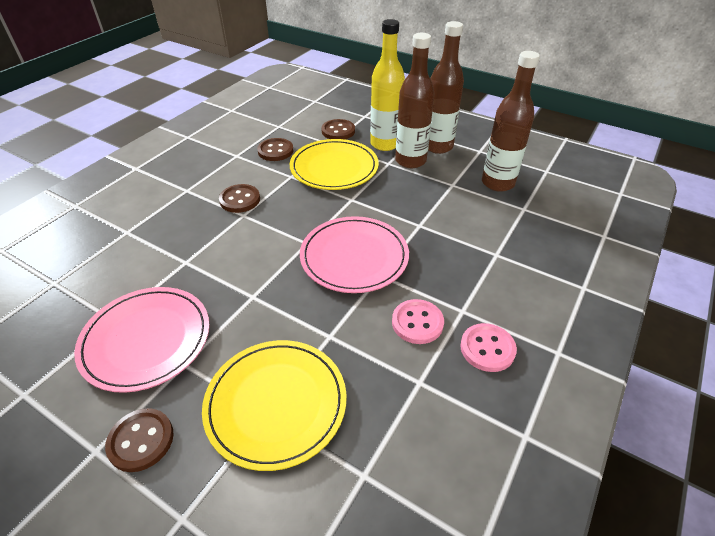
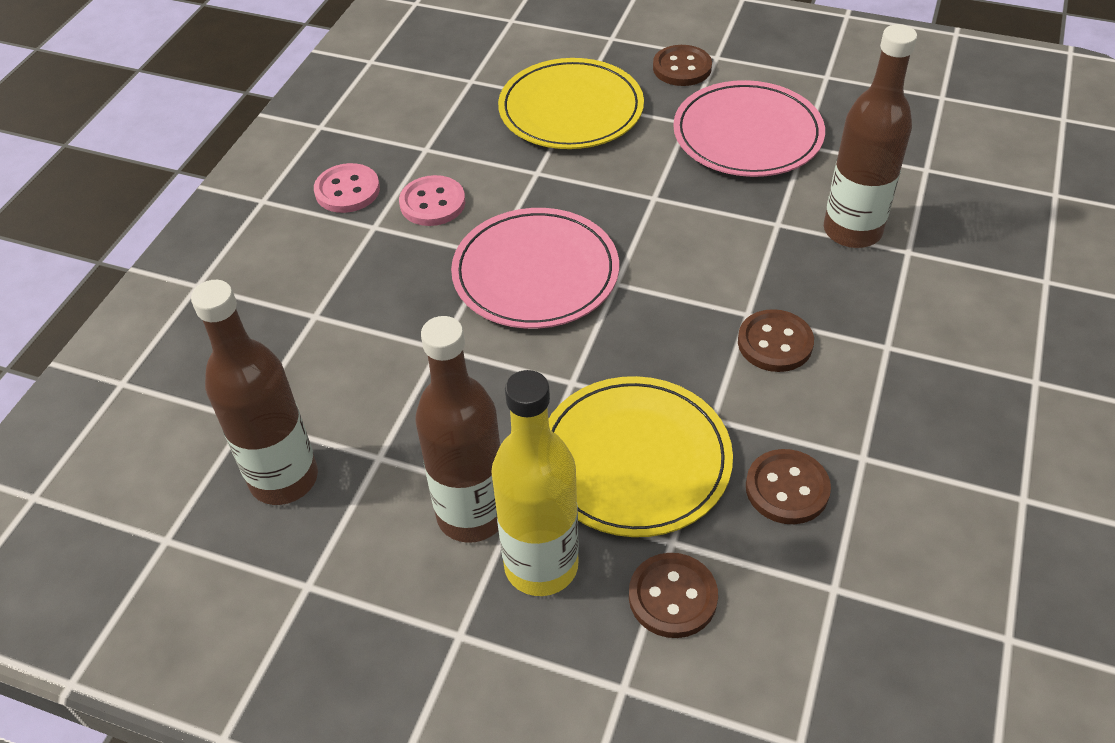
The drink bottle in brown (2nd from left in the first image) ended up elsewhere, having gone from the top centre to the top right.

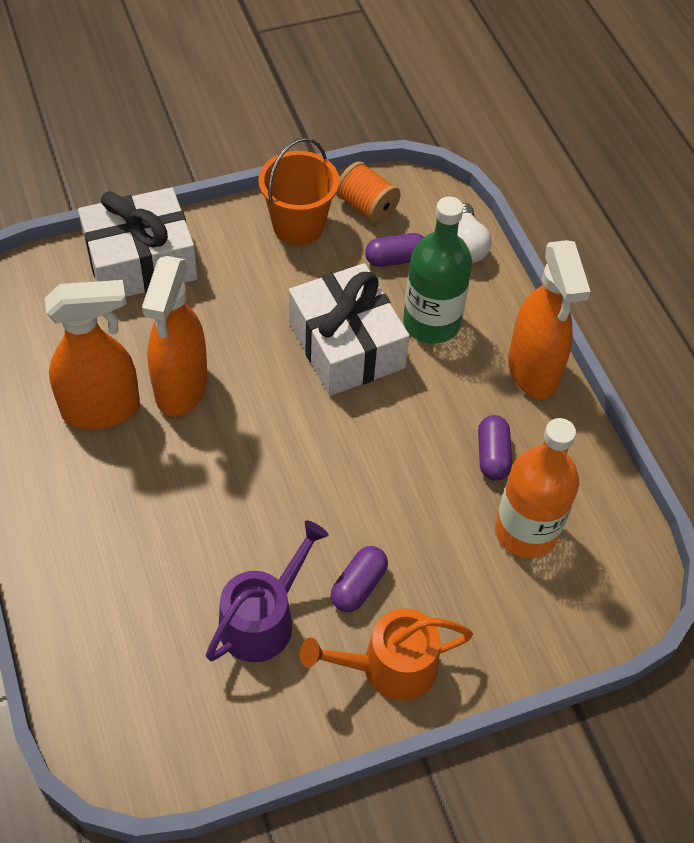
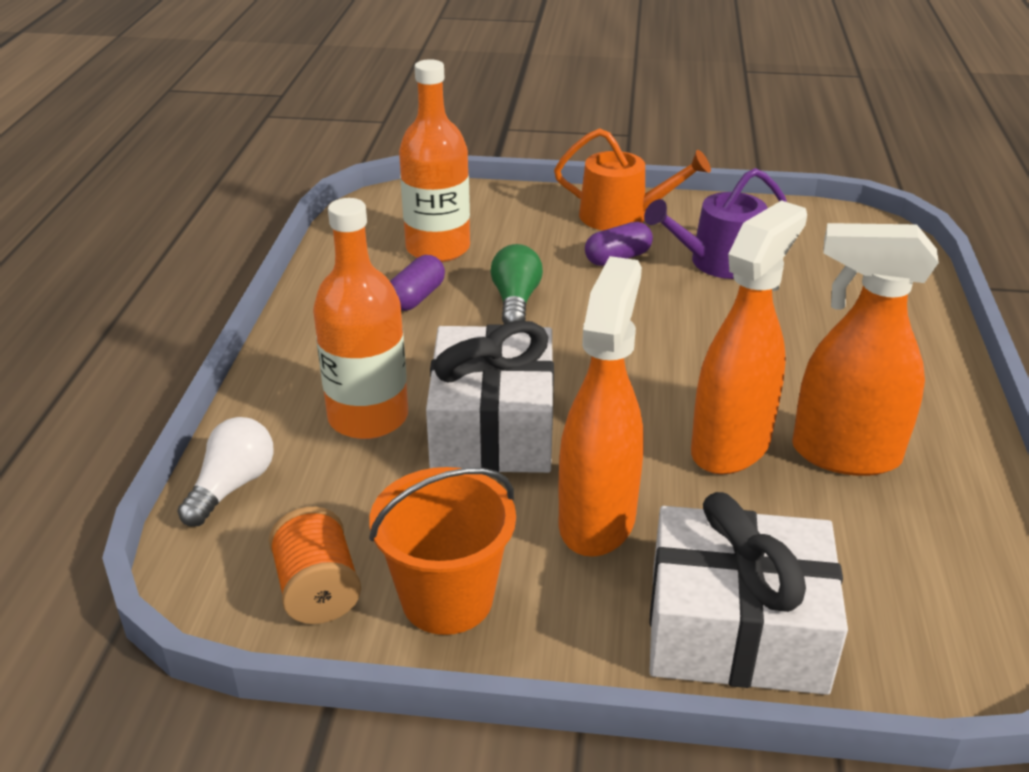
What was the drink bottle in leaf-green at the top centre turned into the drink bottle in orange-coloured (1st from left) at the centre. The second view lost the capsule in royal purple (2nd from left) at the top centre. The sprayer in orange-coloured (3rd from left in the first image) ended up elsewhere, having gone from the middle right to the centre. The second view gained the lightbulb in leaf-green at the centre.

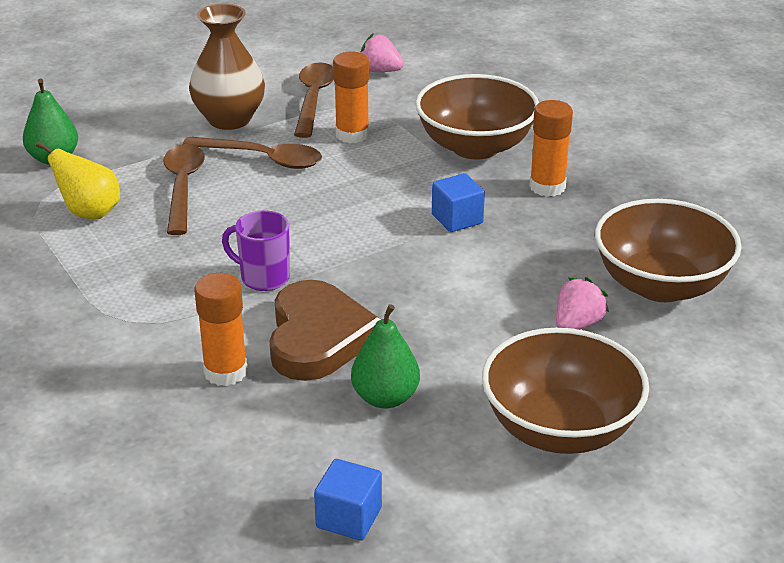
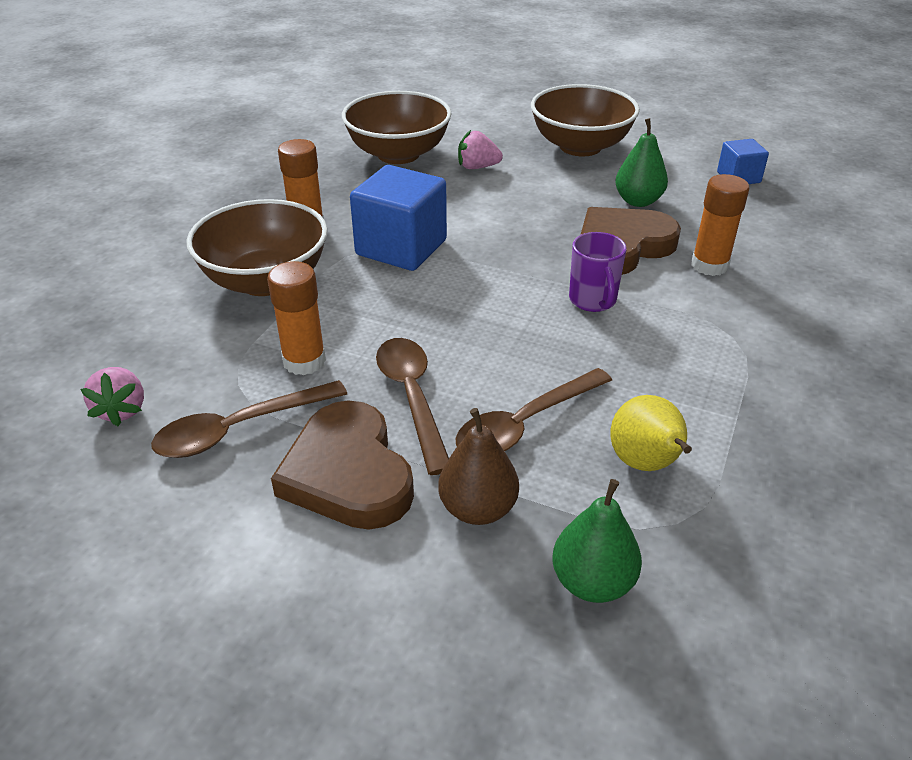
Where the vase in brown stood at the top left, the love heart in brown (1st from left) came to stand at the centre. The size of the cube in royal blue (2nd from left in the first image) at the centre changed by a factor of 1.84. The second view gained the pear fruit in brown at the centre.

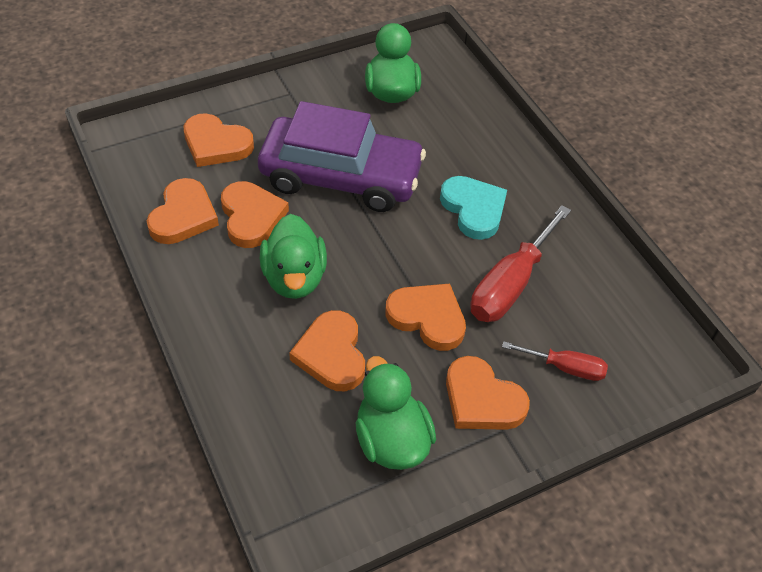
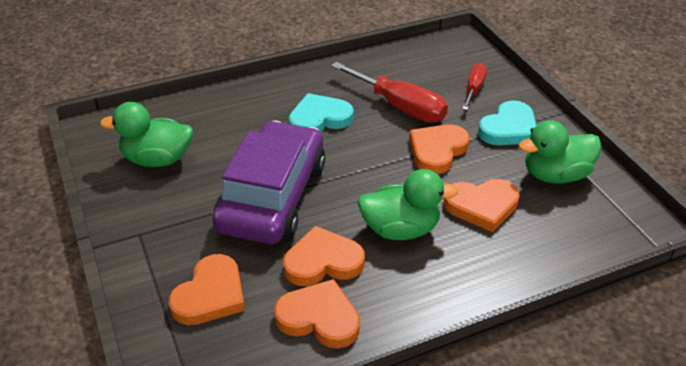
What was the love heart in orange-coloured (6th from left) at the bottom centre turned into the love heart in aqua (2nd from left) at the middle right.

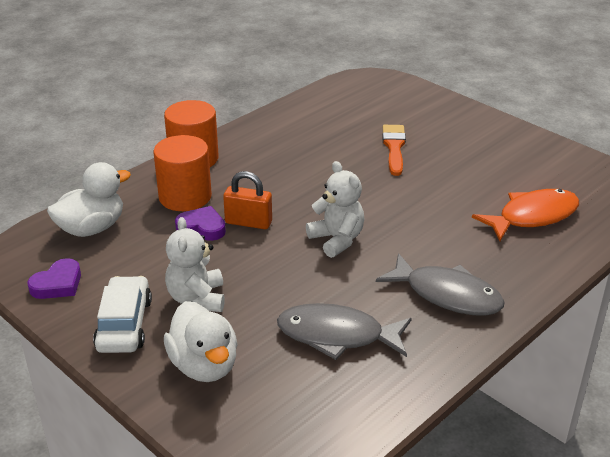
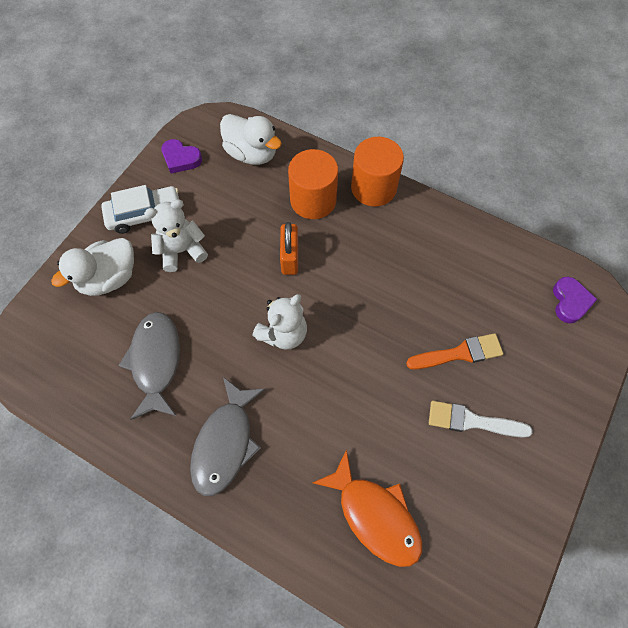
The love heart in royal purple (2nd from left) ended up elsewhere, having gone from the middle left to the middle right. The second view gained the paint brush in white at the bottom right.

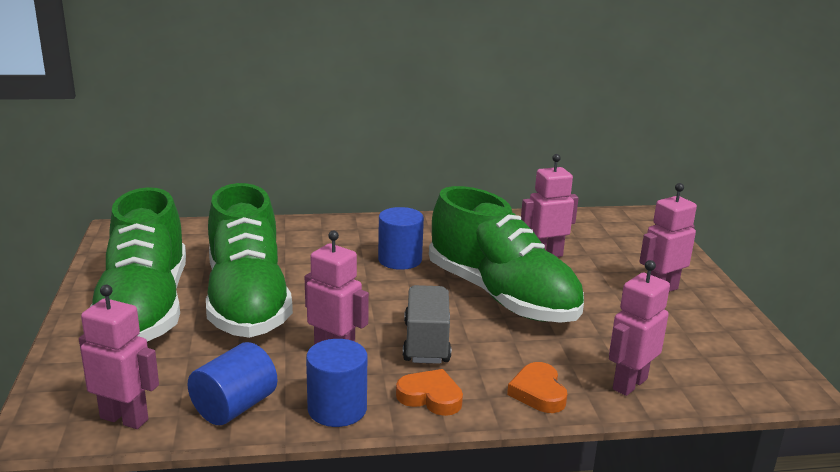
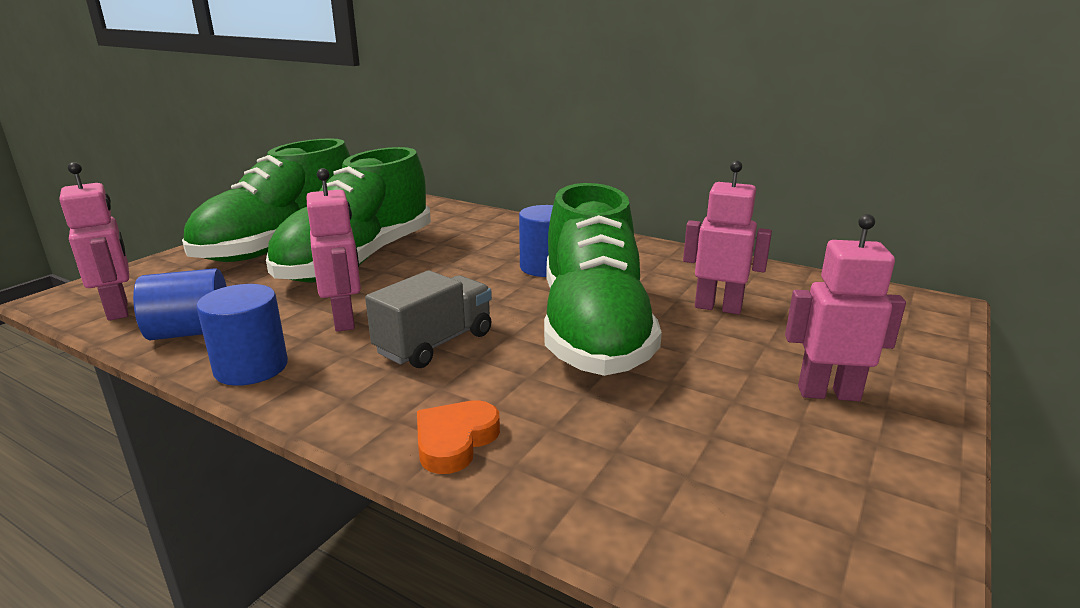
The second view lost the robot in rose-pink (4th from left) at the bottom right. The second view lost the love heart in orange-coloured (1st from left) at the bottom centre.

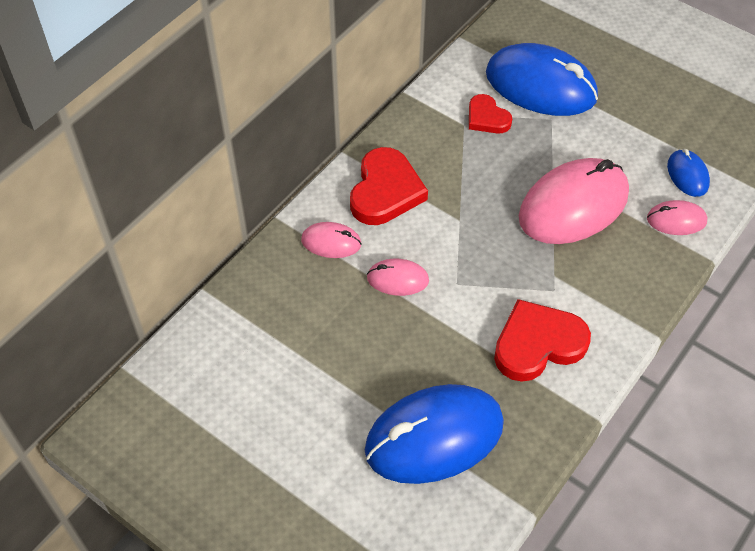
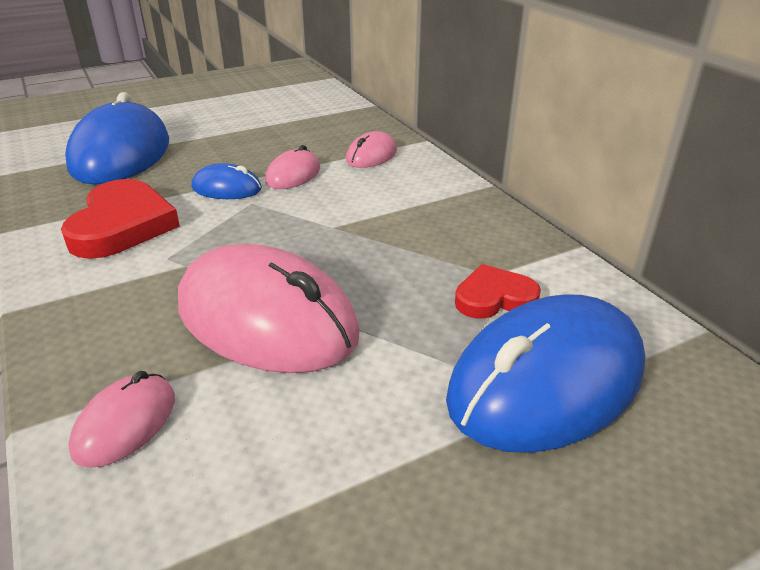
The second view lost the love heart in red (1st from left) at the centre. The PC mouse in royal blue (3rd from left in the first image) ended up elsewhere, having gone from the top right to the top left. The PC mouse in rose-pink (3rd from left in the first image) at the middle right ended up facing another way, 45 degrees counterclockwise from before.

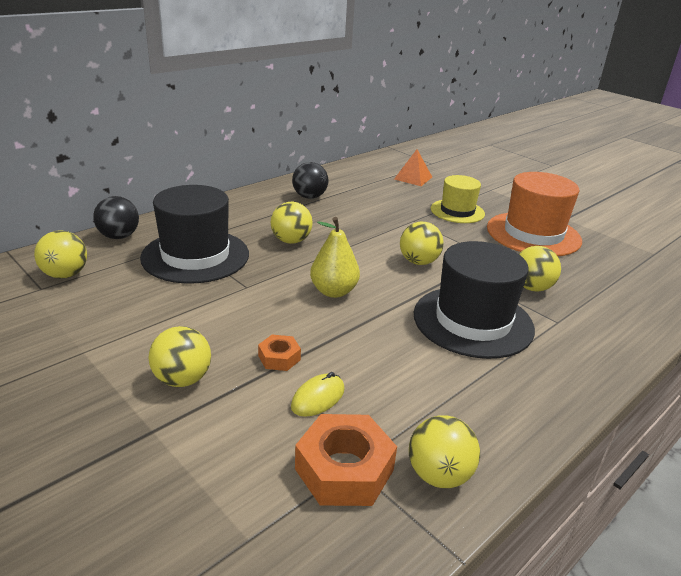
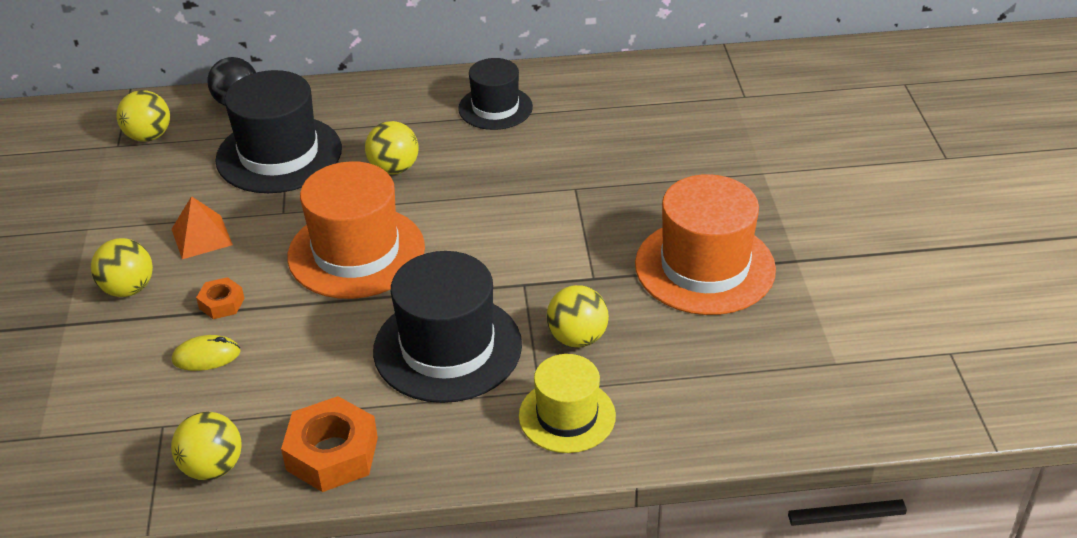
The solid pyramid in orange-coloured ended up elsewhere, having gone from the top centre to the middle left. Where the ball in jet-black (2nd from left) stood at the top centre, the top hat in jet-black (3rd from left) came to stand at the top centre. The top hat in bright yellow ended up elsewhere, having gone from the middle right to the bottom centre. Where the pear fruit in bright yellow stood at the centre, the top hat in orange-coloured (1st from left) came to stand at the middle left. The second view lost the ball in bright yellow (4th from left) at the centre. The nut in orange-coloured (2nd from left) ended up elsewhere, having gone from the bottom centre to the bottom left.

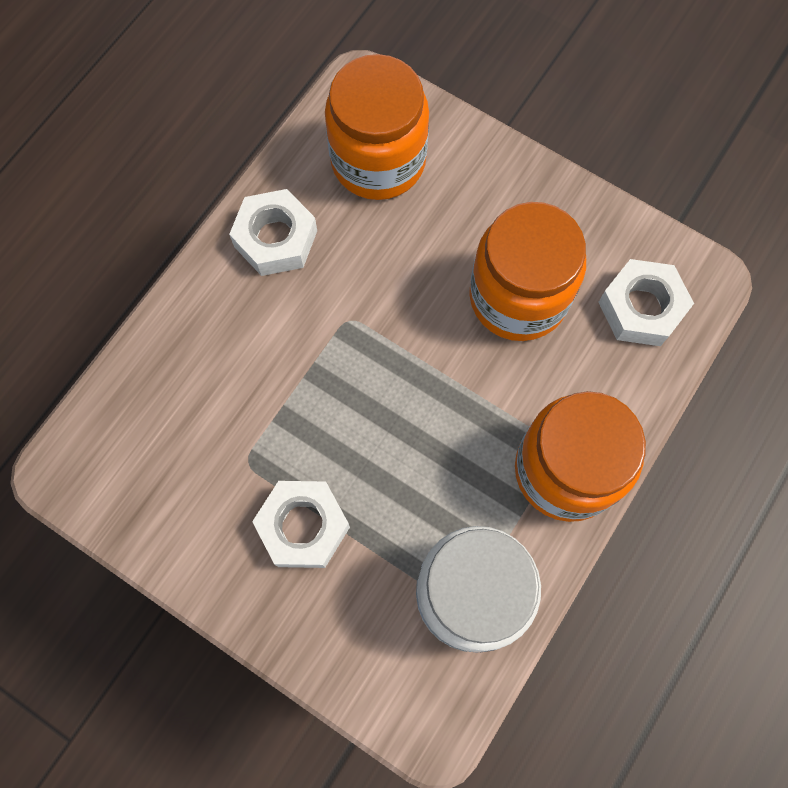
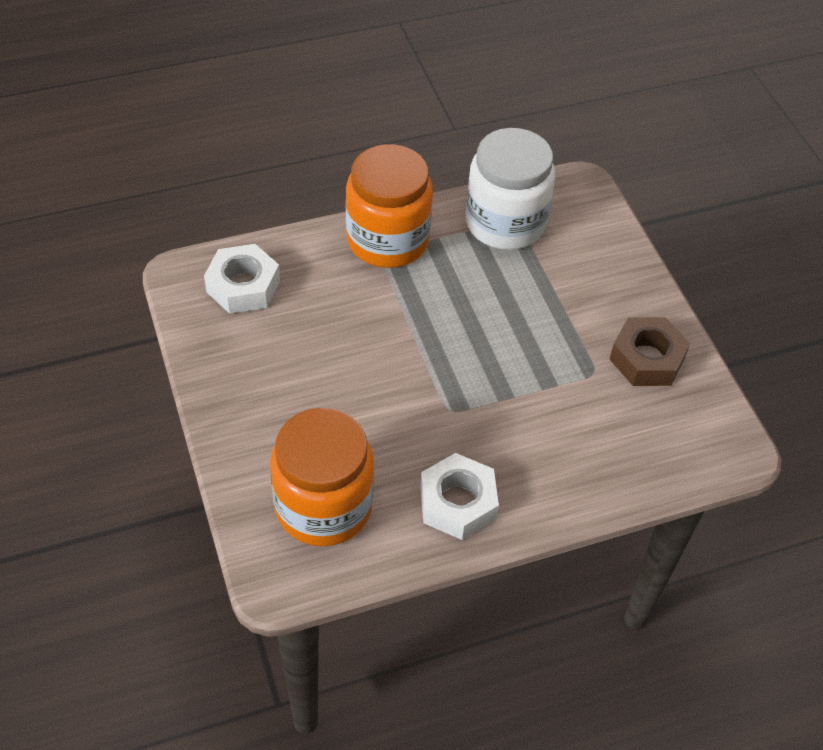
The second view lost the jam jar in orange-coloured (2nd from left) at the middle right. The second view lost the nut in white (2nd from left) at the centre. The second view gained the nut in brown at the middle right.

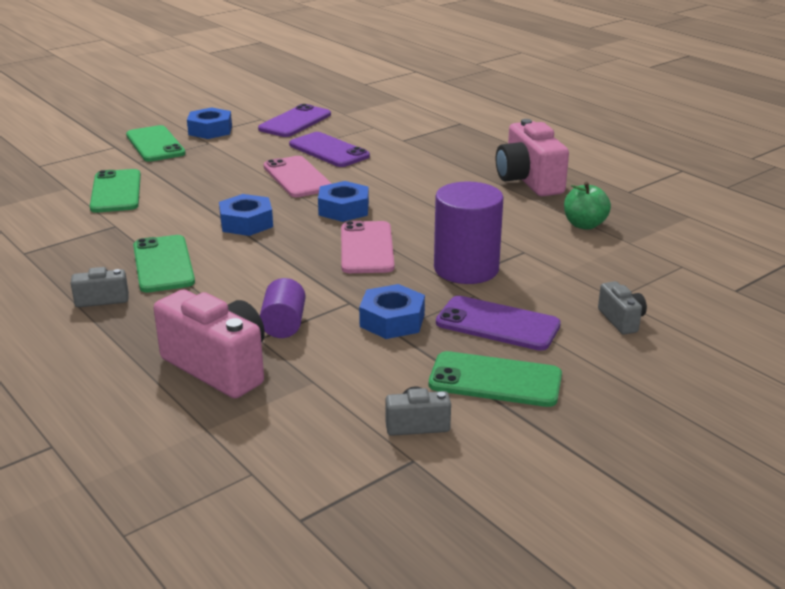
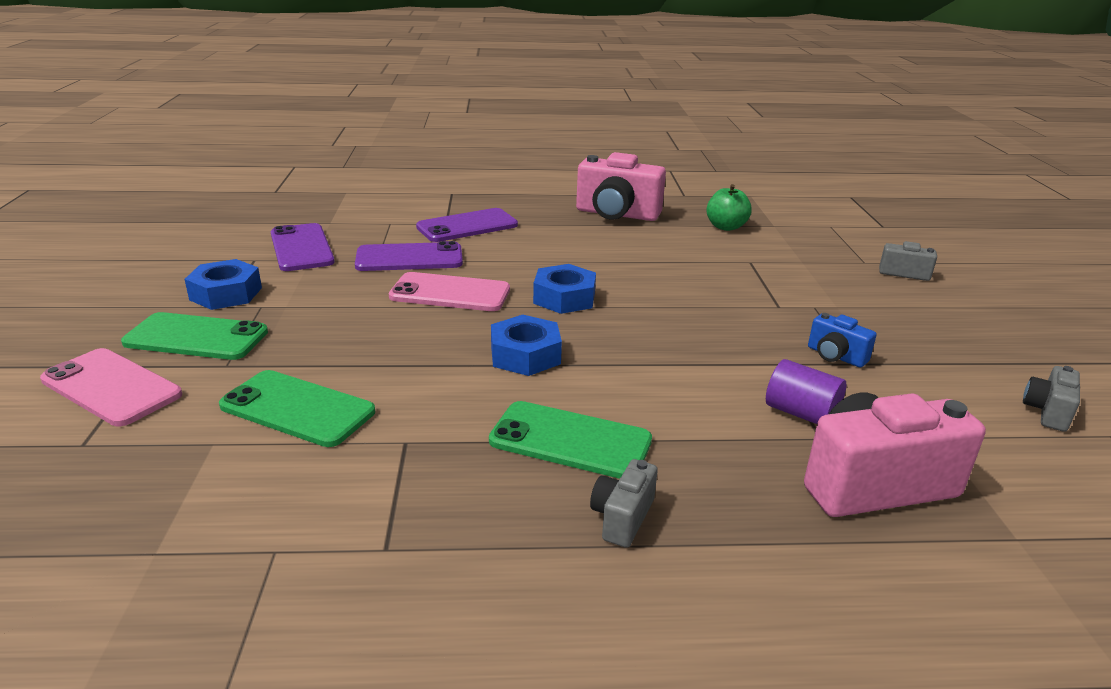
The second view lost the solid cylinder in royal purple (2nd from left) at the centre. The smartphone in rose-pink (2nd from left in the first image) ended up elsewhere, having gone from the centre to the middle left. Where the nut in royal blue (4th from left) stood at the centre, the camera in royal blue came to stand at the middle right. The smartphone in royal purple (3rd from left) ended up elsewhere, having gone from the centre to the top centre. The second view lost the smartphone in leaf-green (4th from left) at the centre.

